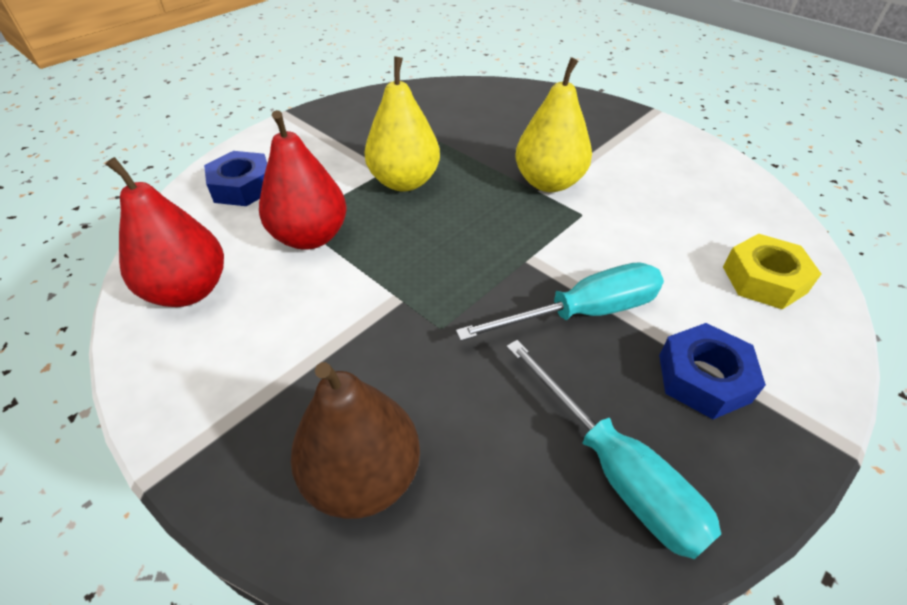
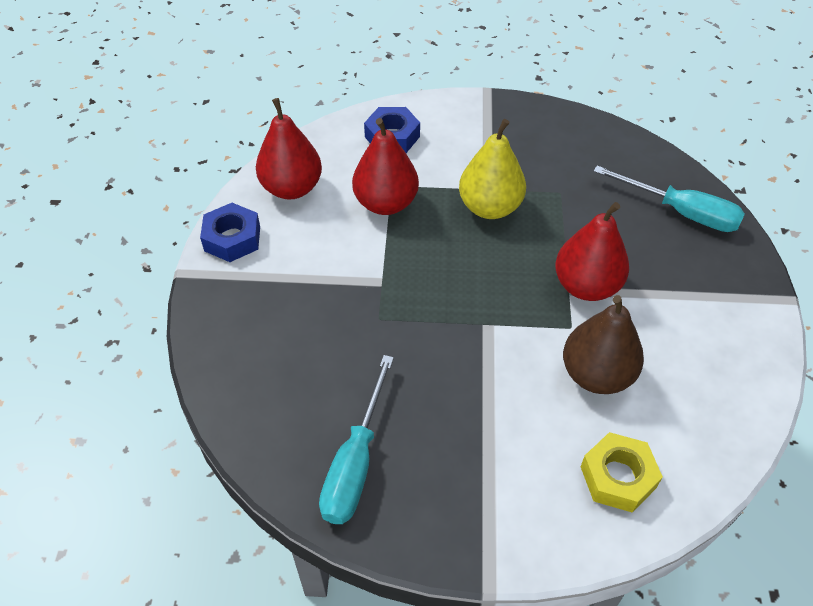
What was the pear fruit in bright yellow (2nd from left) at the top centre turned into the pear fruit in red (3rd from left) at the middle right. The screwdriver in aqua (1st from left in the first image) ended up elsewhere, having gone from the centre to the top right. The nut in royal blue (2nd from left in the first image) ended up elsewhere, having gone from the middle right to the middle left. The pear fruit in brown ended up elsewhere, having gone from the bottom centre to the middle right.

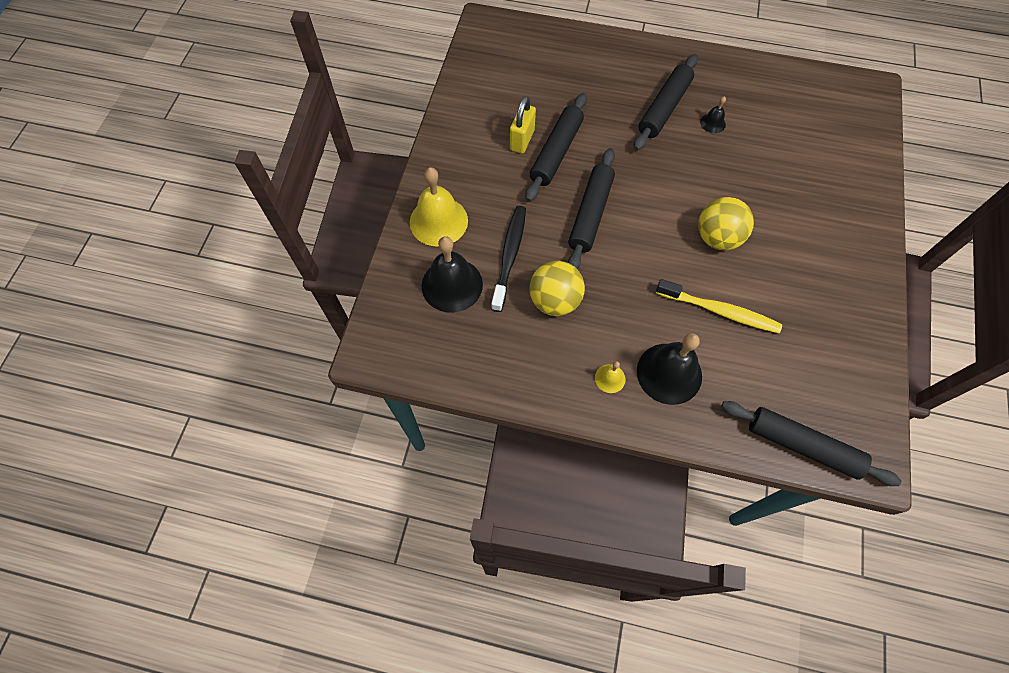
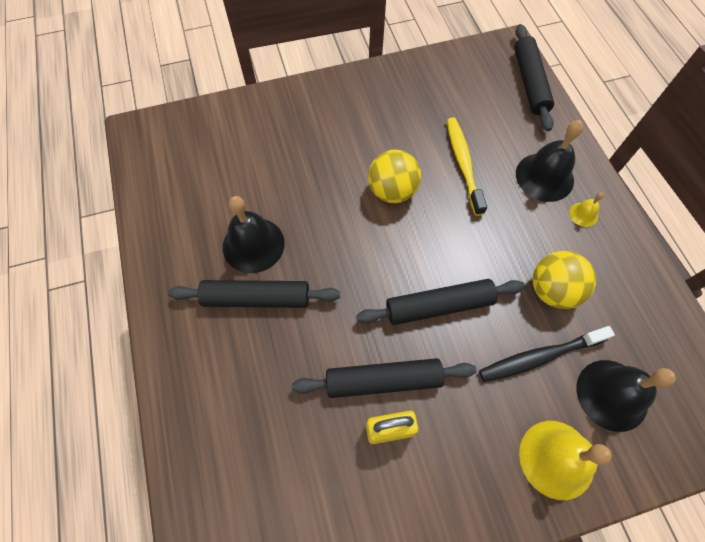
The size of the school bell in jet-black (3rd from left in the first image) at the top right changed by a factor of 2.13.

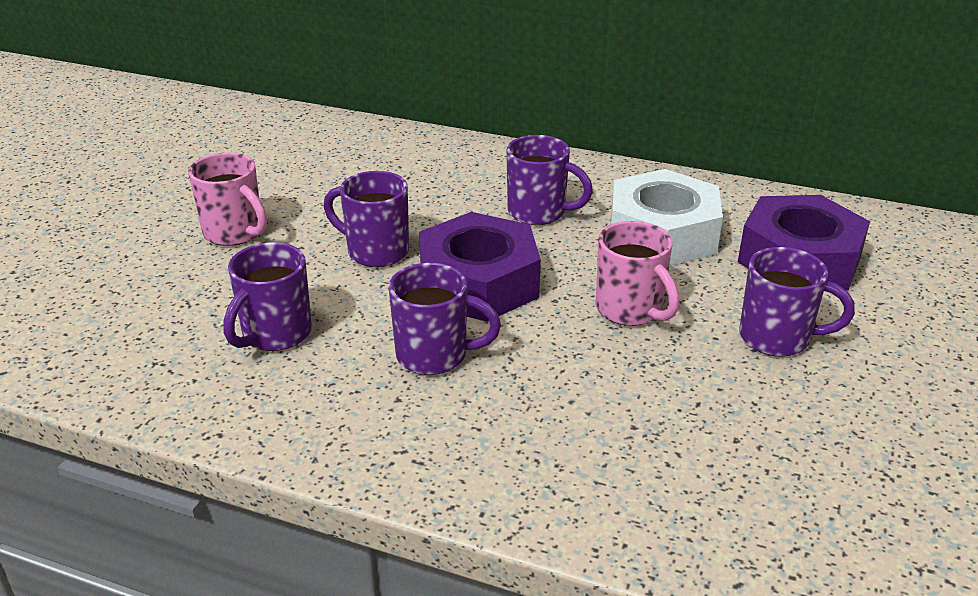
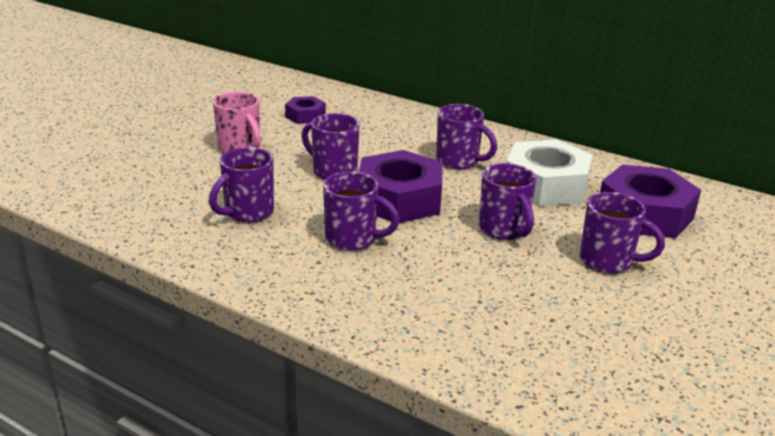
What was the coffee mug in rose-pink (2nd from left) at the centre turned into the coffee mug in royal purple (5th from left) at the centre. The second view gained the nut in royal purple (1st from left) at the top centre.

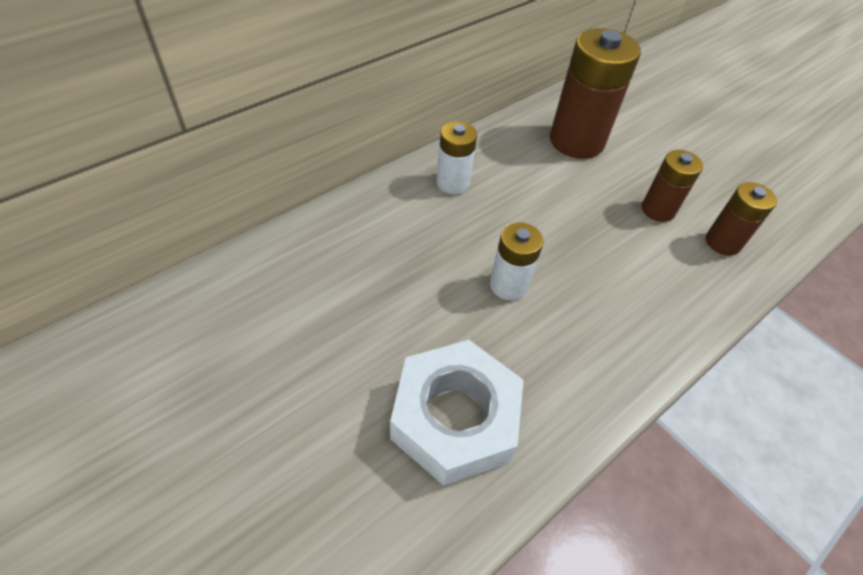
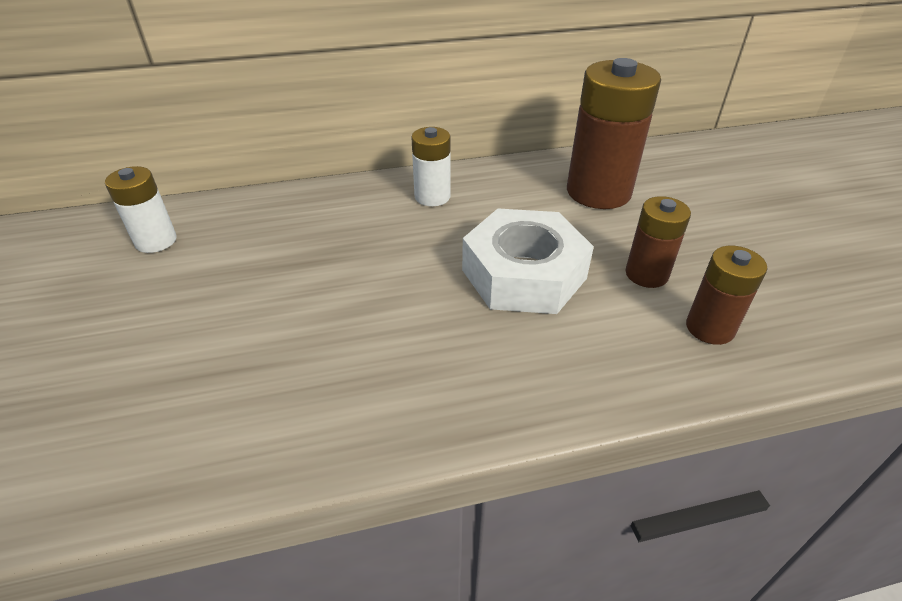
The AA battery in white (2nd from left in the first image) ended up elsewhere, having gone from the centre to the middle left. The nut in white ended up elsewhere, having gone from the bottom centre to the centre.

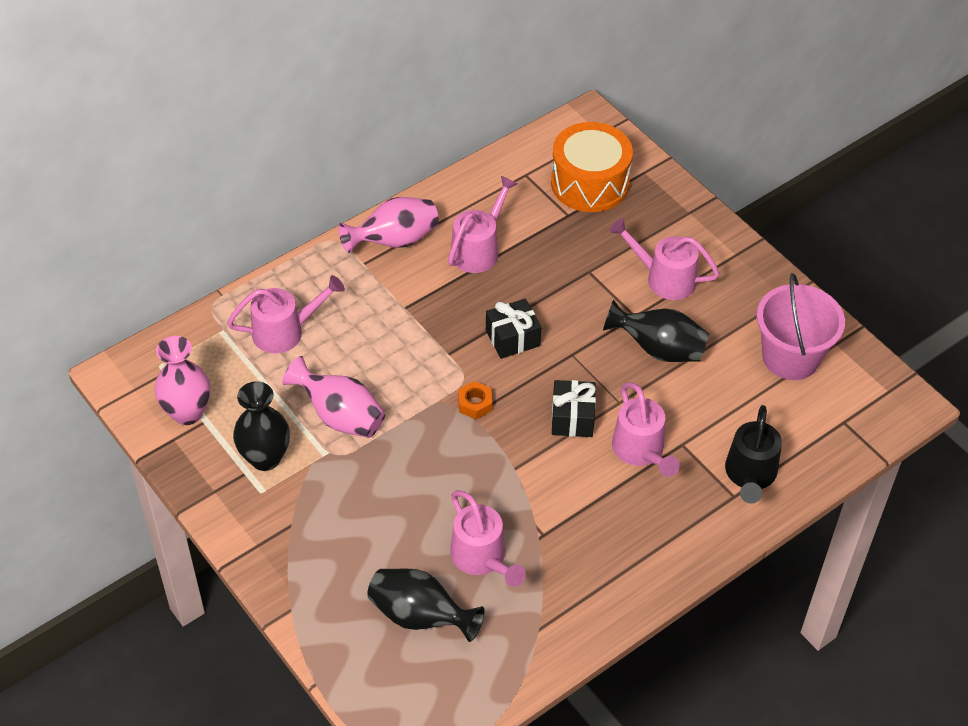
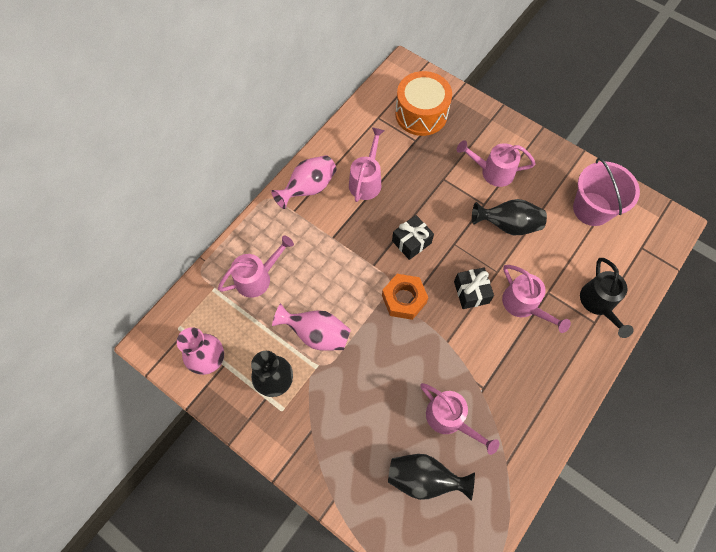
The size of the nut in orange-coloured at the centre changed by a factor of 1.73.

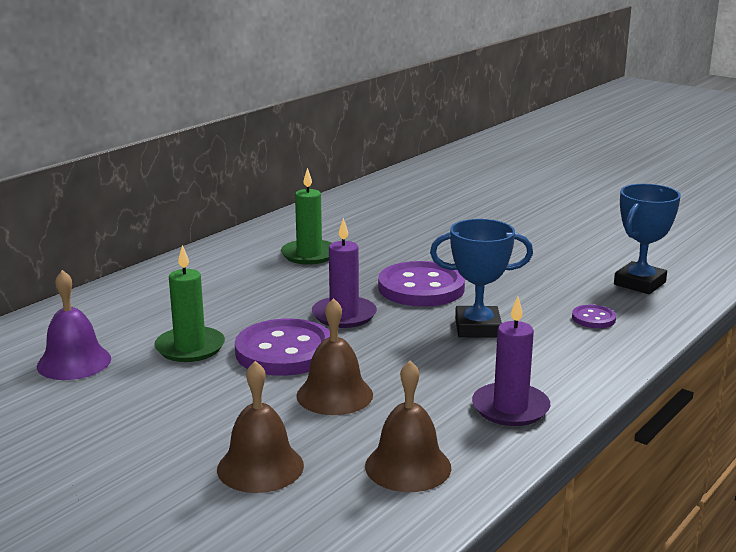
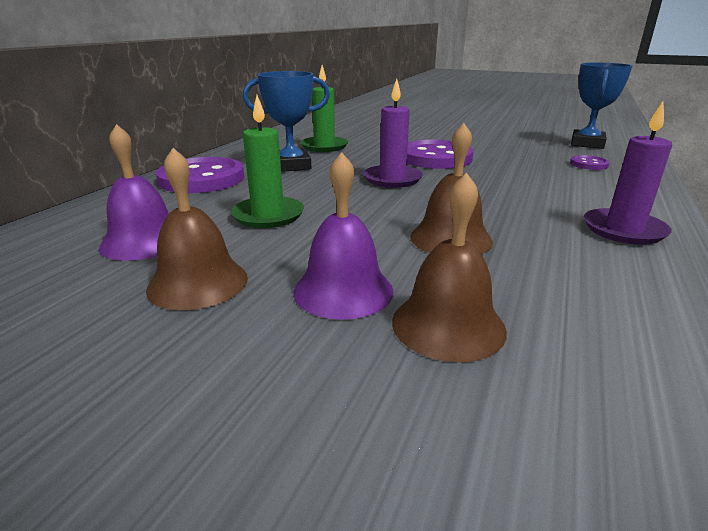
The trophy in royal blue (1st from left) ended up elsewhere, having gone from the centre to the top centre. The shirt button in royal purple (1st from left) ended up elsewhere, having gone from the centre to the top left. The school bell in brown (3rd from left in the first image) ended up elsewhere, having gone from the bottom centre to the middle left. The second view gained the school bell in royal purple (2nd from left) at the centre.

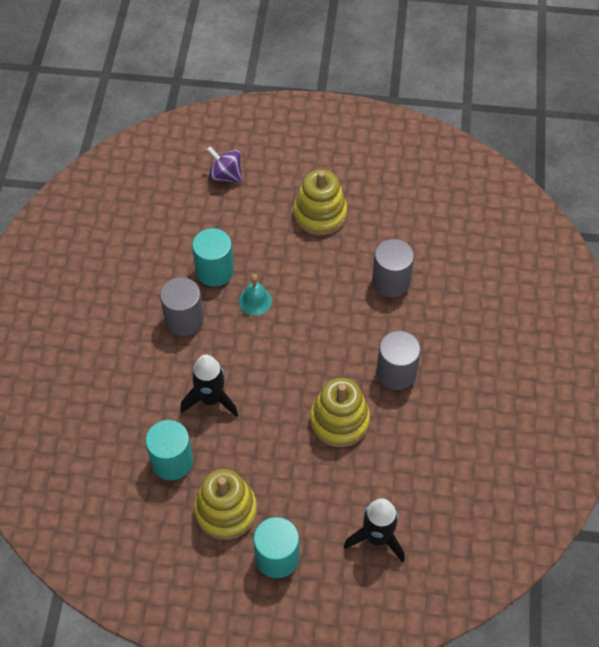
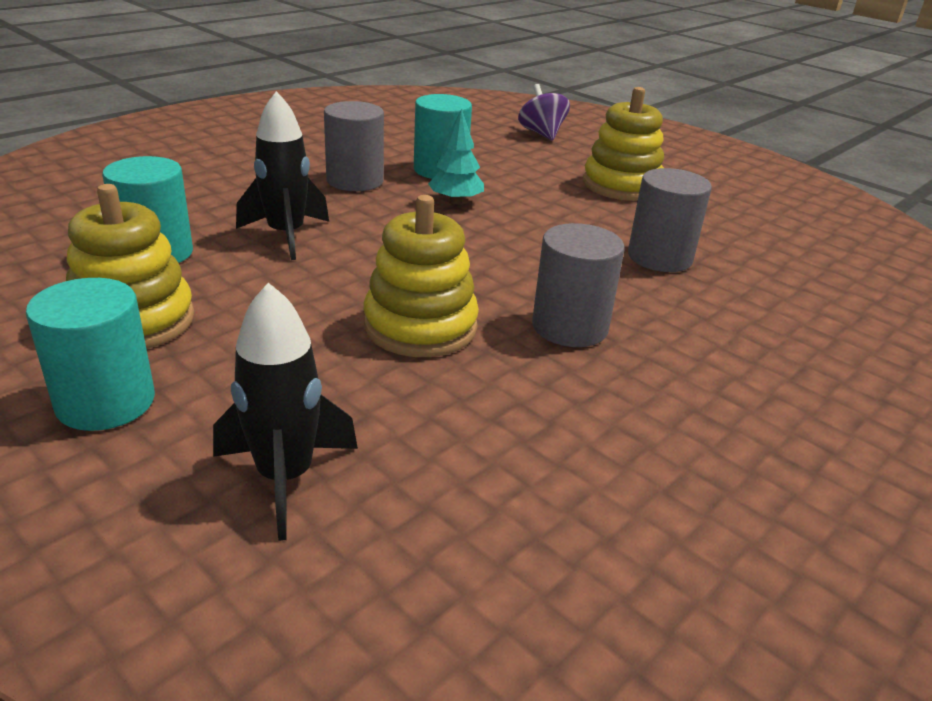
Where the school bell in aqua stood at the centre, the tree in aqua came to stand at the top centre.

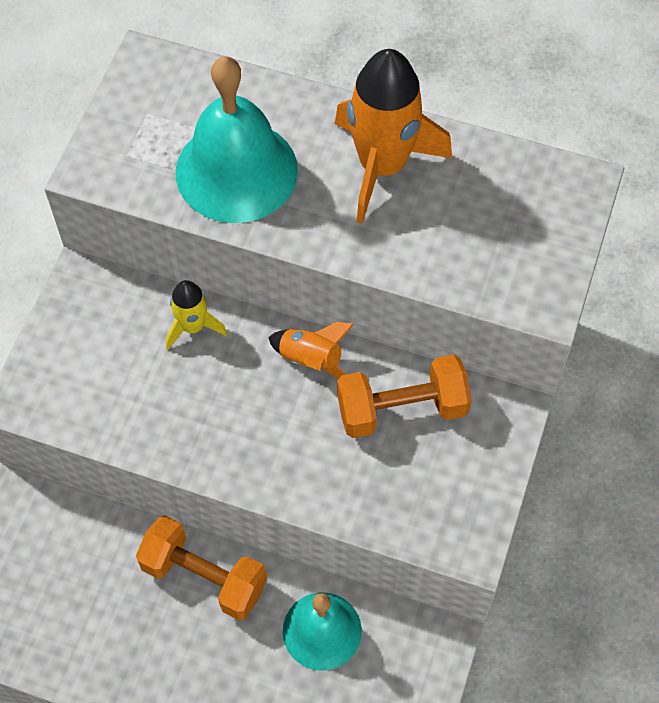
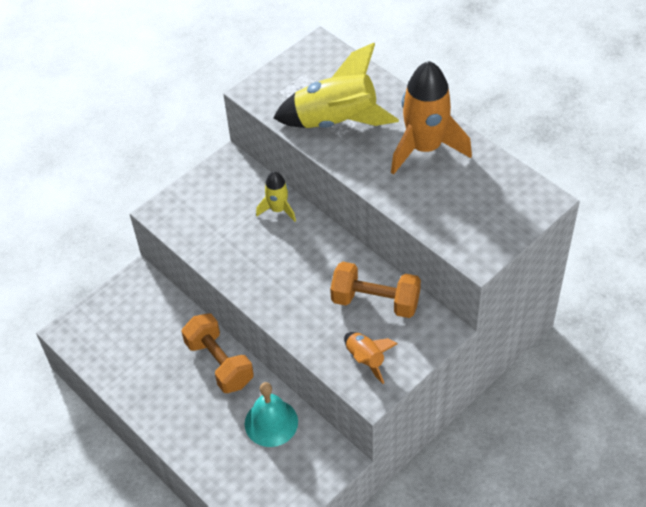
Where the school bell in aqua (1st from left) stood at the top centre, the spaceship in bright yellow (2nd from left) came to stand at the top centre. The spaceship in orange-coloured (1st from left) ended up elsewhere, having gone from the centre to the bottom centre.

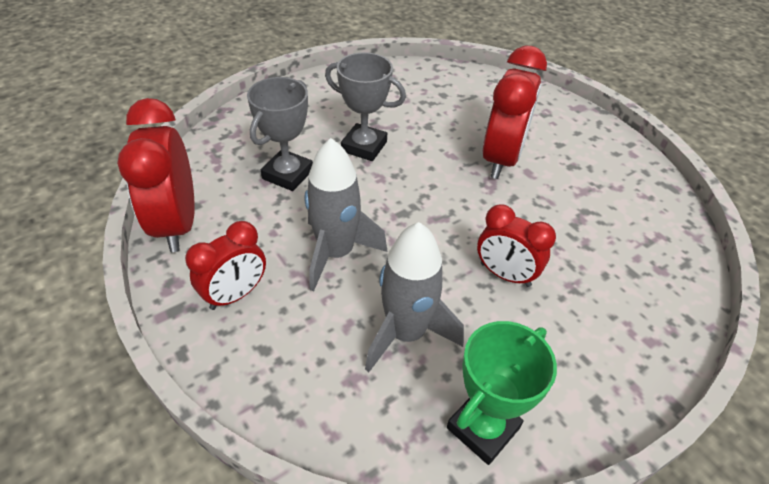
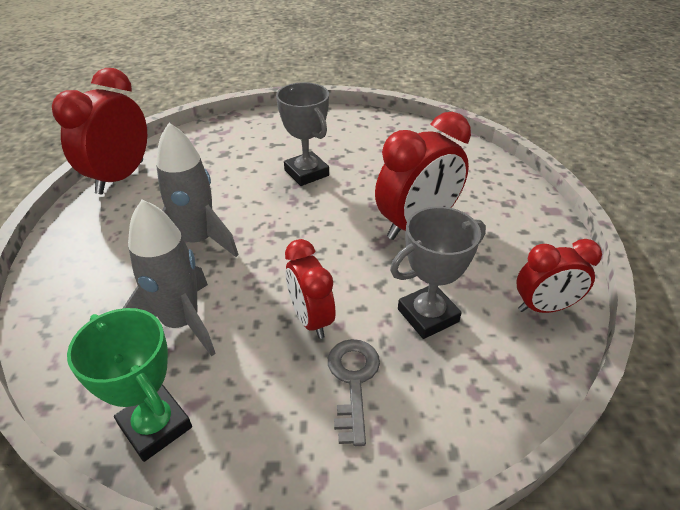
The trophy in gray (1st from left in the first image) ended up elsewhere, having gone from the top centre to the centre. The clock in red (2nd from left in the first image) ended up elsewhere, having gone from the middle left to the middle right. The trophy in leaf-green at the bottom centre ended up facing another way, 60 degrees clockwise from before. The second view gained the key in gray at the bottom centre.

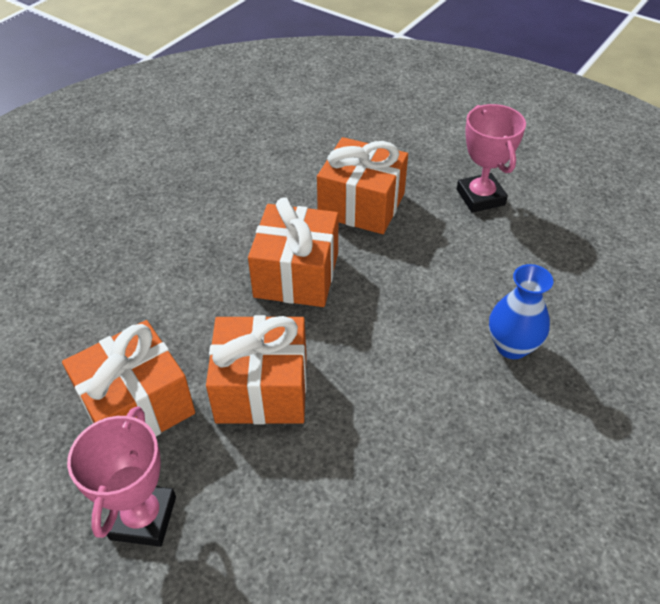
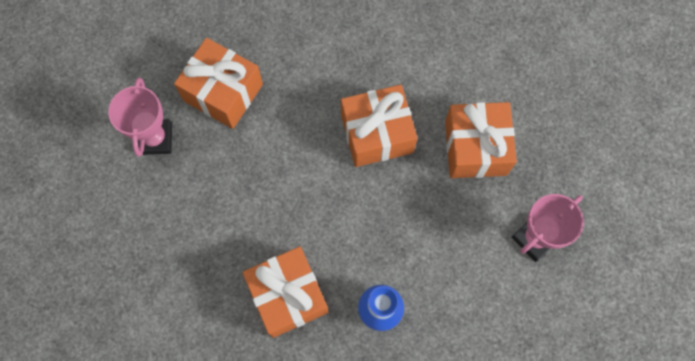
The gift in orange-coloured (2nd from left) ended up elsewhere, having gone from the centre to the bottom centre. The trophy in rose-pink (1st from left) at the bottom left ended up facing another way, 75 degrees counterclockwise from before.

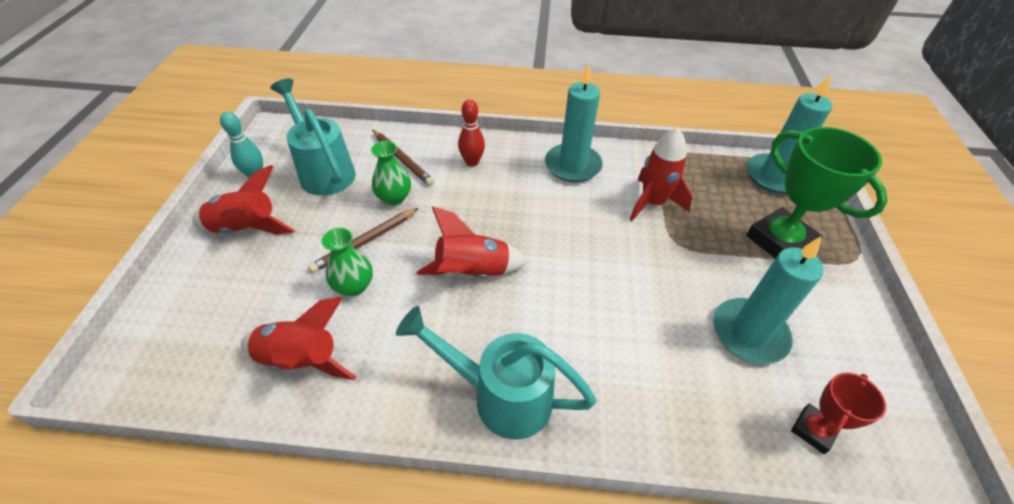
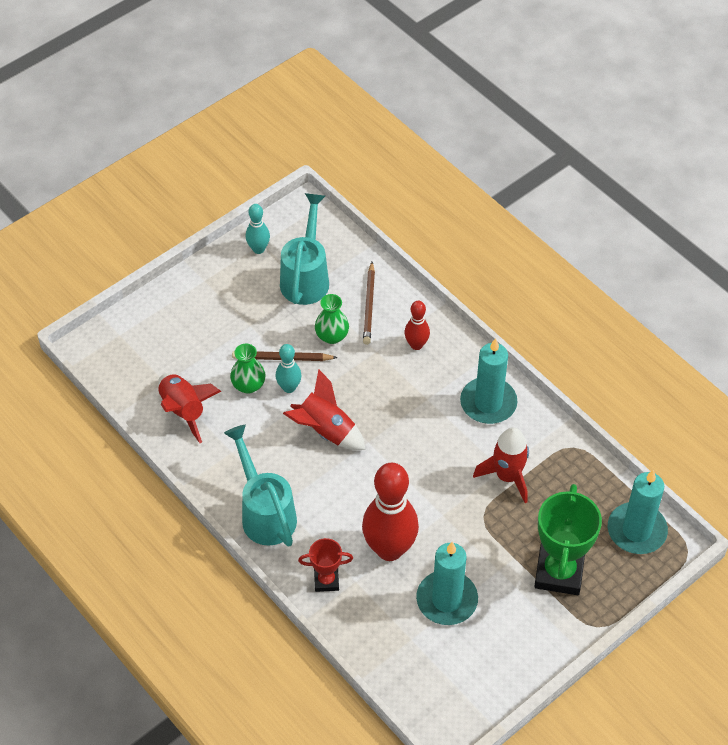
The second view lost the spaceship in red (1st from left) at the middle left. The trophy in red ended up elsewhere, having gone from the bottom right to the bottom centre. The second view gained the skittle in aqua (2nd from left) at the centre. The second view gained the skittle in red (1st from left) at the bottom centre.

